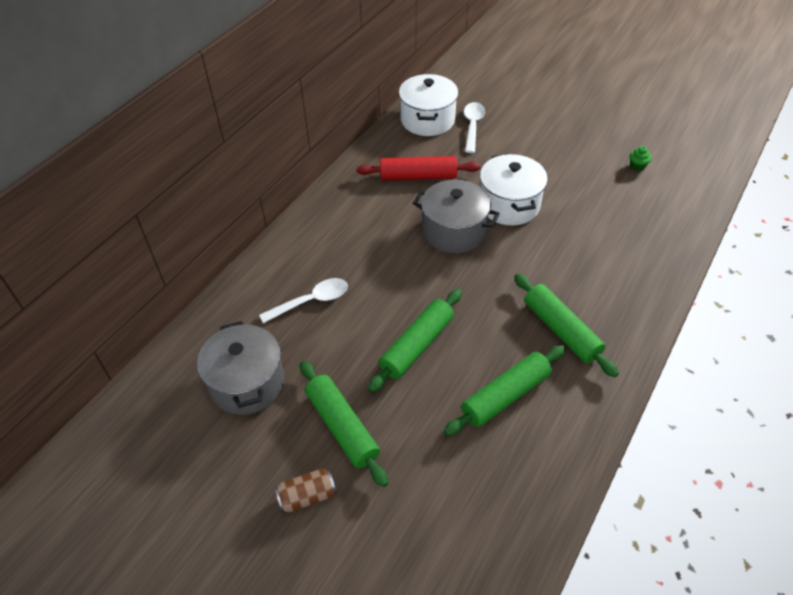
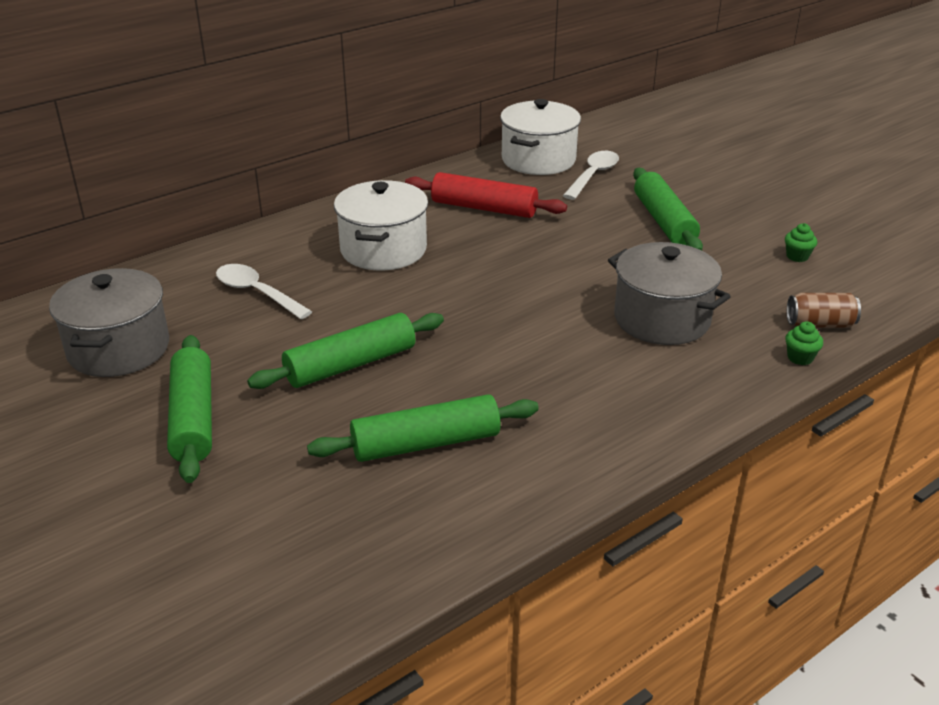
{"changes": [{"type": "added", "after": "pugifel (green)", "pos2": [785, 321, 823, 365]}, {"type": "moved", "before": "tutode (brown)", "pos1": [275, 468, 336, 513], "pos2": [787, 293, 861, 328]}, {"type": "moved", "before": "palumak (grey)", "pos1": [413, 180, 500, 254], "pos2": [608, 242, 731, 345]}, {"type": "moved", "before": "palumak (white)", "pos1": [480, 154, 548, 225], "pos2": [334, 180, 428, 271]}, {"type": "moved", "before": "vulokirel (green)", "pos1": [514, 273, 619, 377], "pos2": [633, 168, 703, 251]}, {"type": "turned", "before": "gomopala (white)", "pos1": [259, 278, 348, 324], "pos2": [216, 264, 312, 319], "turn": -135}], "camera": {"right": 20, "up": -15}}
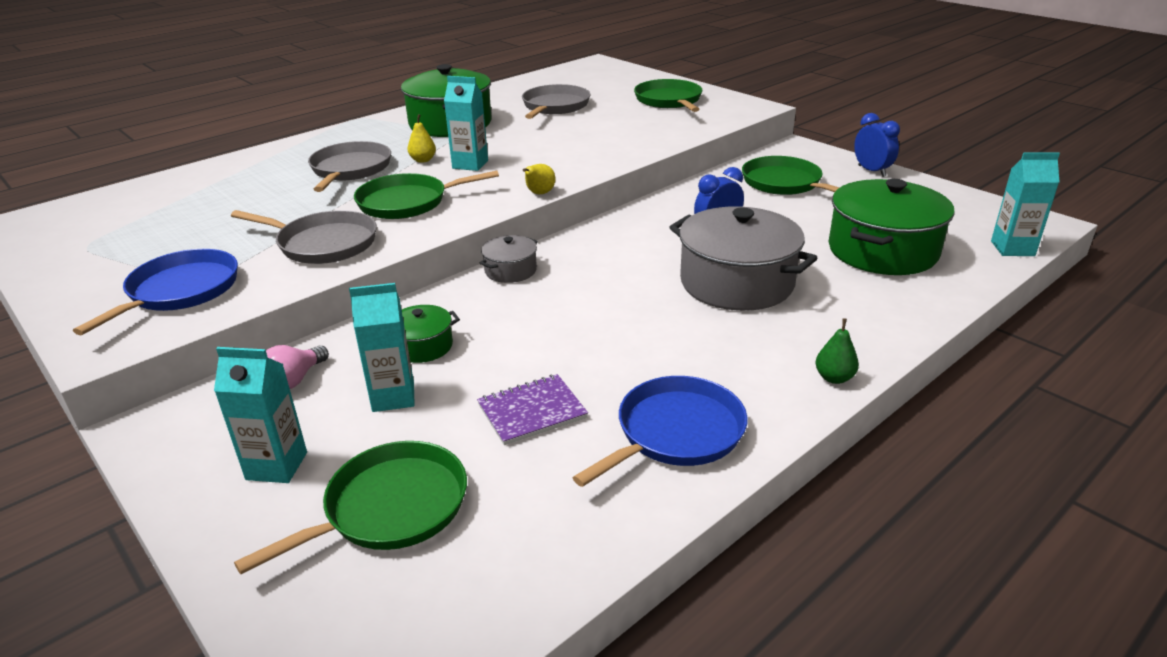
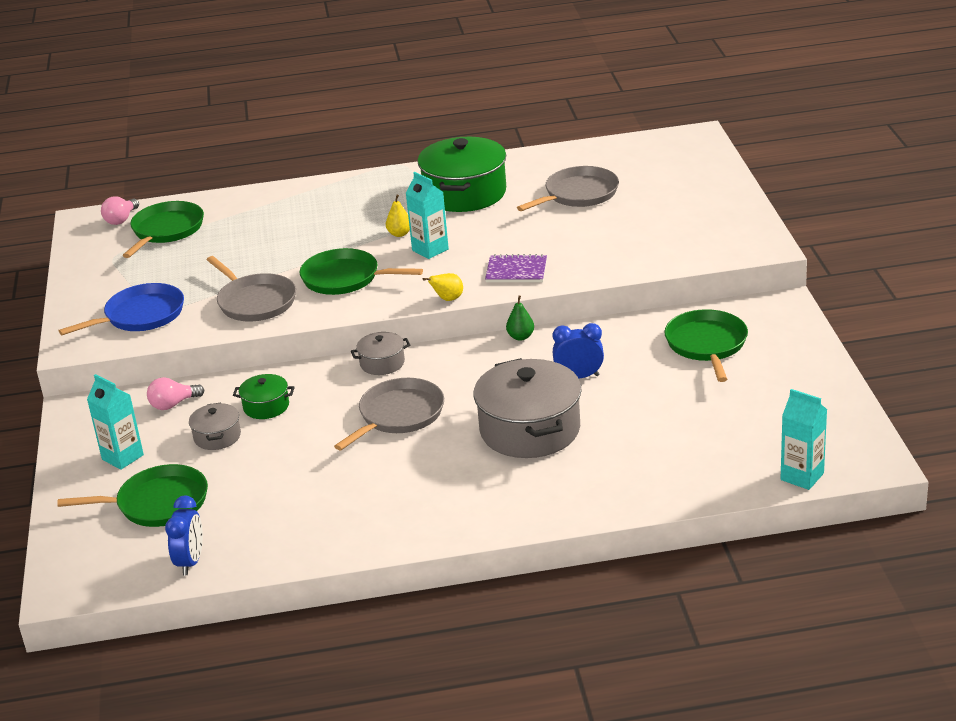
{"changes": [{"type": "removed", "before": "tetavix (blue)", "pos1": [572, 376, 748, 487]}, {"type": "removed", "before": "palumak (green)", "pos1": [828, 179, 955, 275]}, {"type": "added", "after": "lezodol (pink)", "pos2": [101, 196, 139, 225]}, {"type": "moved", "before": "tetavix (grey)", "pos1": [308, 141, 391, 192], "pos2": [334, 378, 444, 450]}, {"type": "moved", "before": "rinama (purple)", "pos1": [477, 374, 588, 445], "pos2": [485, 254, 547, 282]}, {"type": "moved", "before": "tetavix (green)", "pos1": [634, 79, 702, 112], "pos2": [123, 201, 204, 258]}, {"type": "moved", "before": "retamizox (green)", "pos1": [816, 318, 859, 384], "pos2": [506, 296, 534, 341]}, {"type": "moved", "before": "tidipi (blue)", "pos1": [854, 113, 900, 177], "pos2": [165, 495, 203, 575]}, {"type": "replaced", "before": "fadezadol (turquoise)", "after": "palumak (grey)", "pos1": [349, 283, 415, 412], "pos2": [189, 402, 241, 450]}], "camera": {"right": 35, "up": 0}}
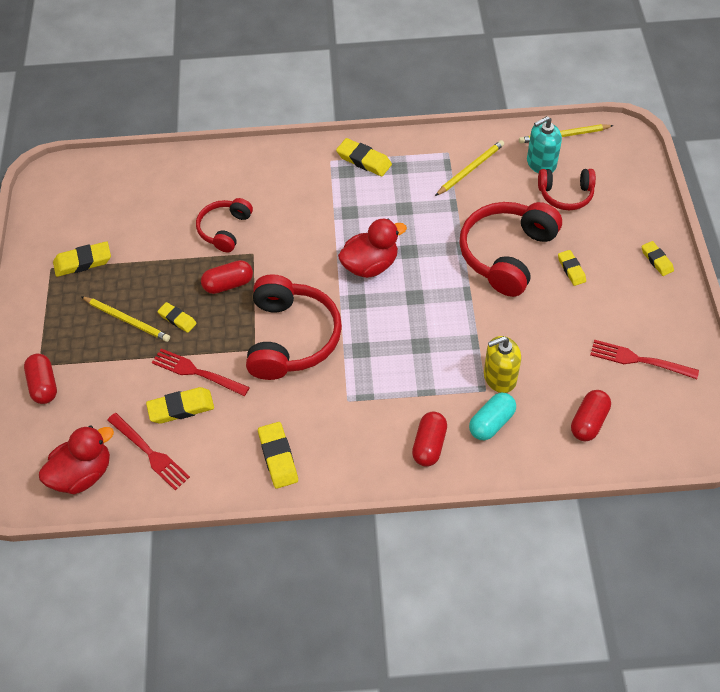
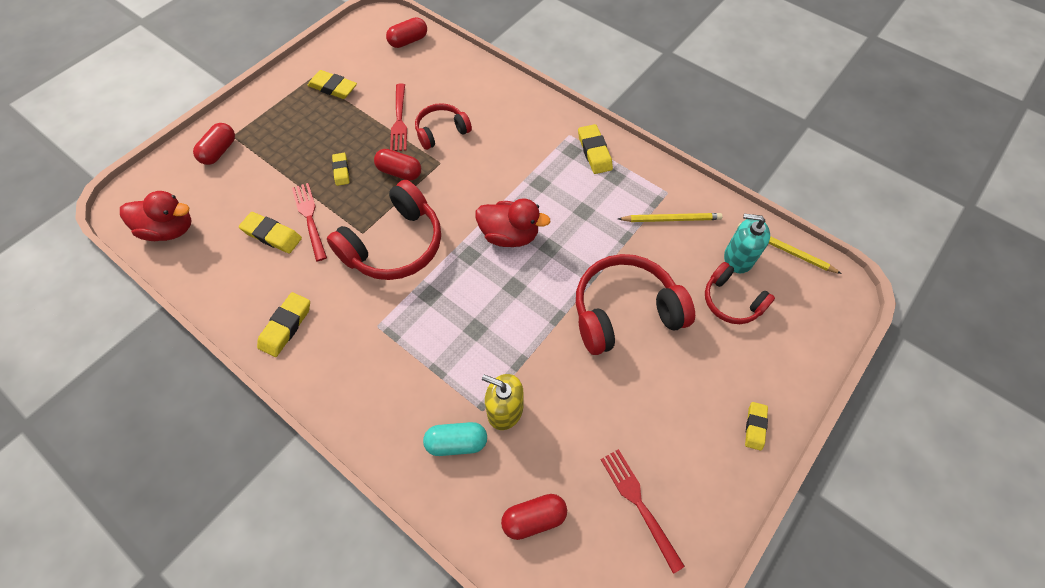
{"changes": [{"type": "removed", "before": "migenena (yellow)", "pos1": [81, 296, 170, 342]}, {"type": "removed", "before": "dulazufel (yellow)", "pos1": [558, 250, 586, 286]}, {"type": "moved", "before": "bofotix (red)", "pos1": [107, 413, 190, 490], "pos2": [390, 84, 407, 151]}, {"type": "moved", "before": "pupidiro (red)", "pos1": [412, 412, 447, 466], "pos2": [386, 17, 427, 48]}], "camera": {"right": 40, "up": 5}}
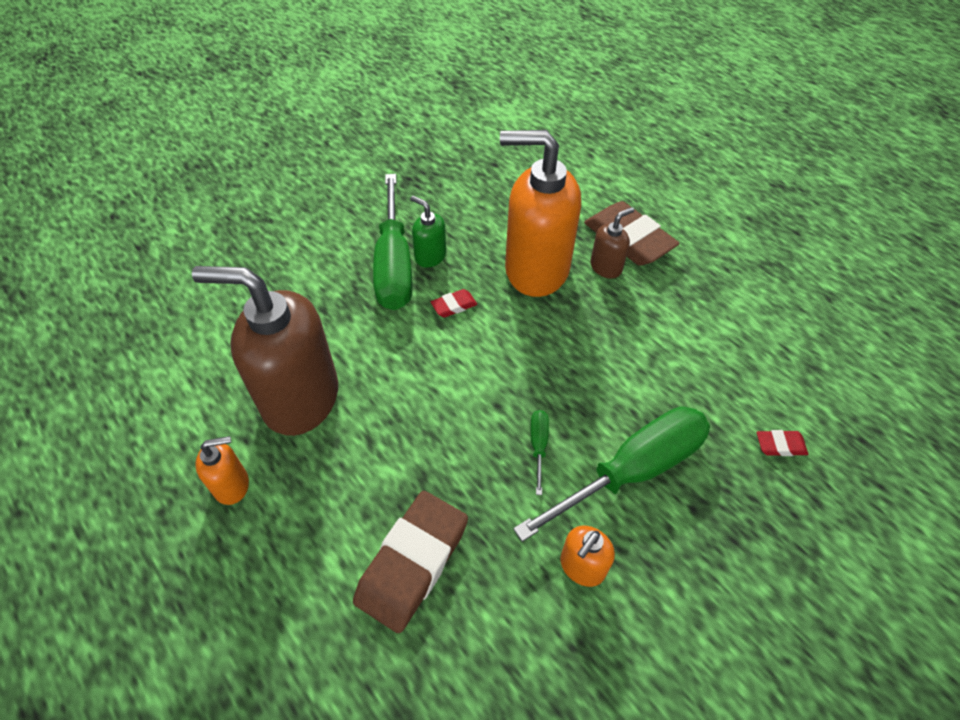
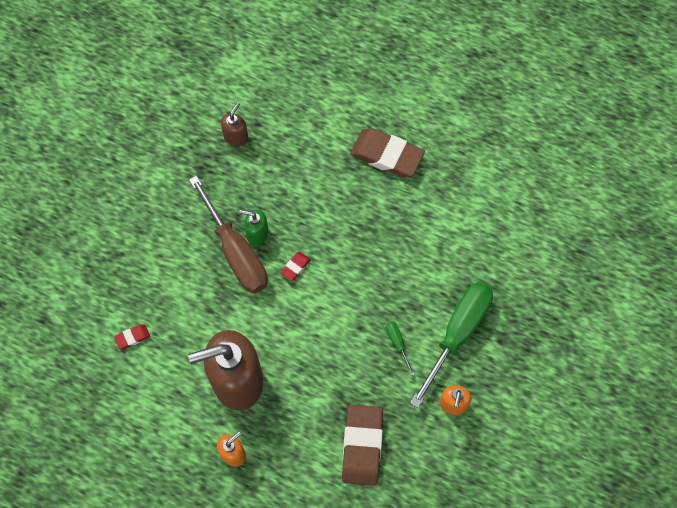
{"changes": [{"type": "removed", "before": "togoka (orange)", "pos1": [500, 130, 581, 297]}, {"type": "moved", "before": "togoka (brown)", "pos1": [590, 207, 634, 279], "pos2": [221, 102, 248, 147]}, {"type": "moved", "before": "dulazufel (red)", "pos1": [757, 430, 808, 456], "pos2": [114, 324, 150, 349]}, {"type": "recoloured", "before": "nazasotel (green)", "after": "nazasotel (brown)", "pos1": [373, 174, 412, 310], "pos2": [189, 176, 268, 294]}], "camera": {"right": -25, "up": 15}}
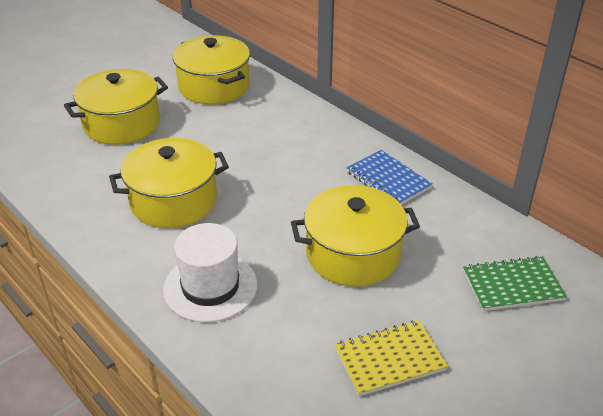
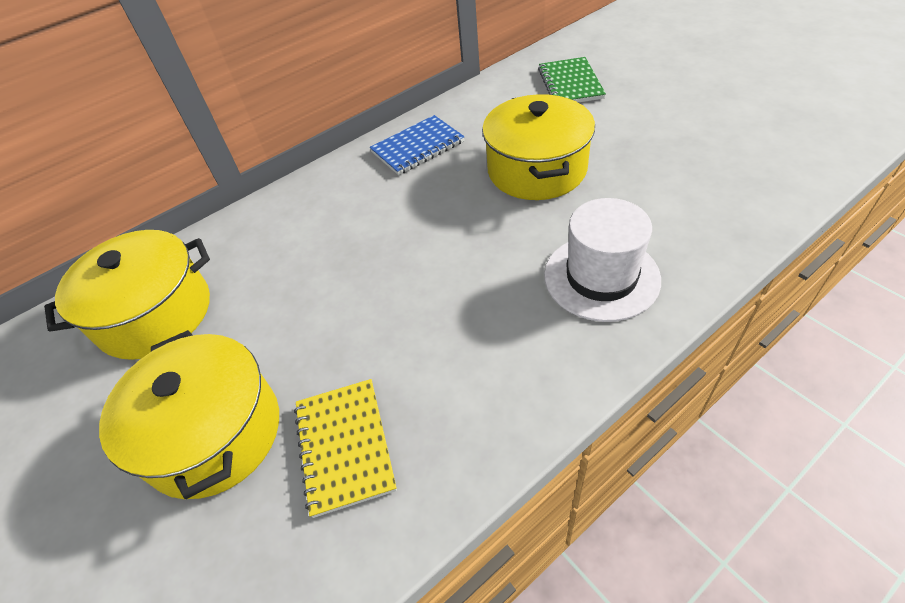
{"changes": [{"type": "removed", "before": "palumak (yellow)", "pos1": [109, 138, 229, 228]}, {"type": "moved", "before": "rinama (yellow)", "pos1": [334, 320, 448, 396], "pos2": [294, 379, 397, 518]}], "camera": {"right": -80, "up": 10}}
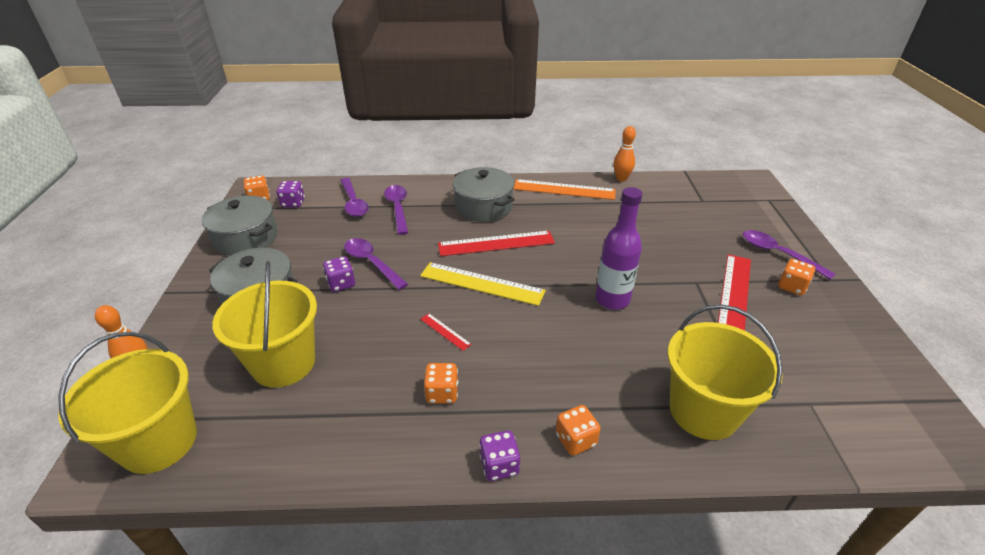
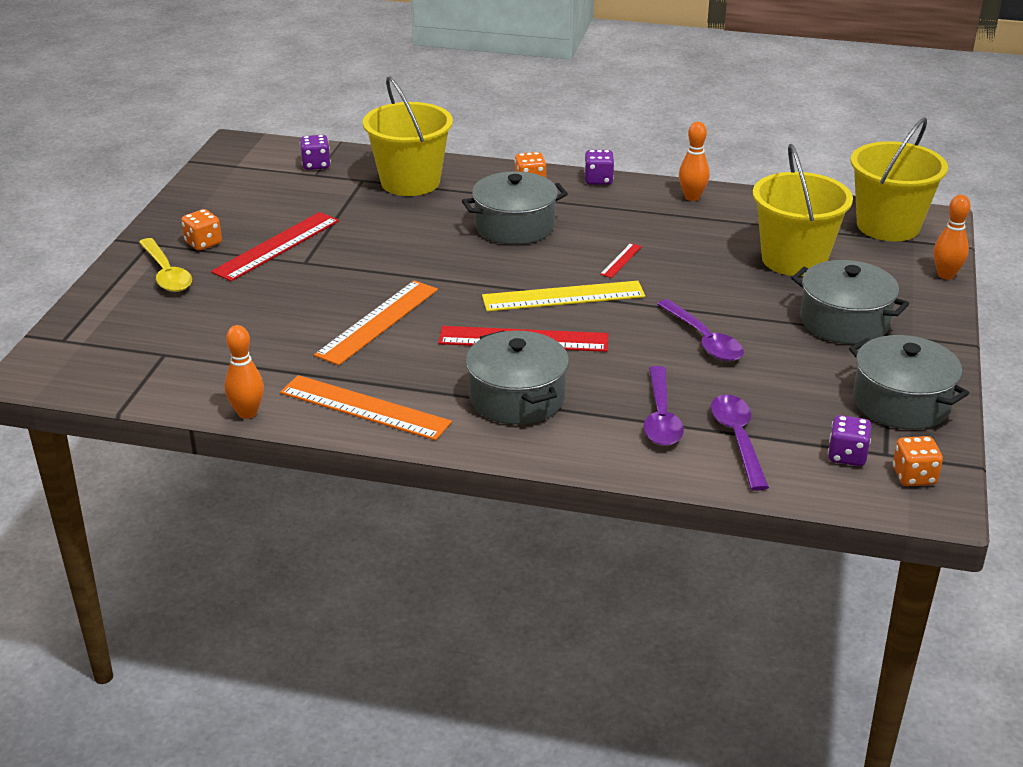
{"changes": [{"type": "removed", "before": "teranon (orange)", "pos1": [424, 363, 458, 404]}, {"type": "removed", "before": "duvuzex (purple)", "pos1": [595, 187, 643, 310]}, {"type": "added", "after": "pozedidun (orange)", "pos2": [314, 280, 438, 365]}, {"type": "added", "after": "palumak (grey)", "pos2": [462, 171, 568, 245]}, {"type": "added", "after": "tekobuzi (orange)", "pos2": [679, 122, 710, 201]}, {"type": "moved", "before": "teranon (purple)", "pos1": [323, 256, 355, 292], "pos2": [300, 135, 331, 170]}, {"type": "recoloured", "before": "gomopala (purple)", "after": "gomopala (yellow)", "pos1": [743, 230, 835, 280], "pos2": [139, 238, 192, 292]}, {"type": "turned", "before": "pozedidun (yellow)", "pos1": [420, 262, 546, 306], "pos2": [482, 281, 645, 311], "turn": -45}, {"type": "turned", "before": "pozedidun (red)", "pos1": [421, 313, 472, 351], "pos2": [600, 243, 642, 278], "turn": 60}], "camera": {"right": -165, "up": -5}}
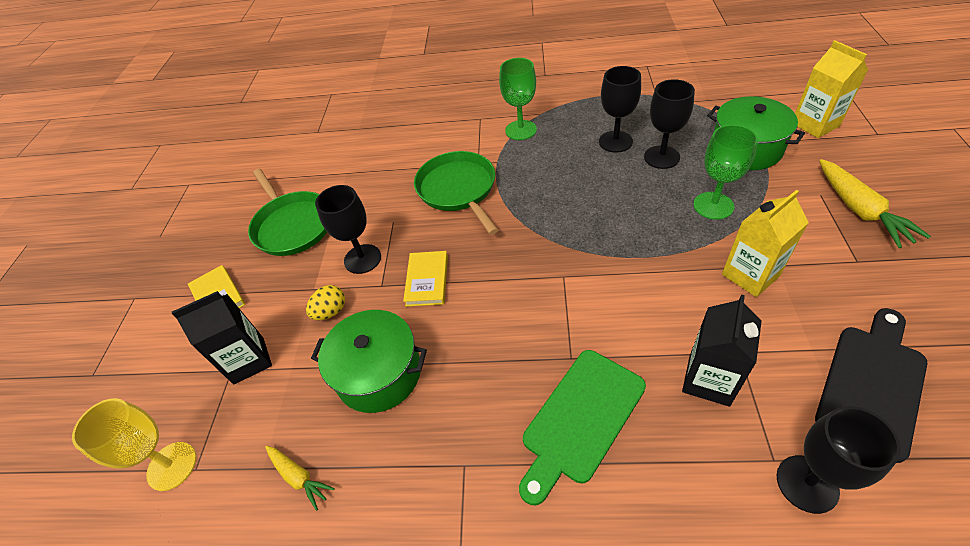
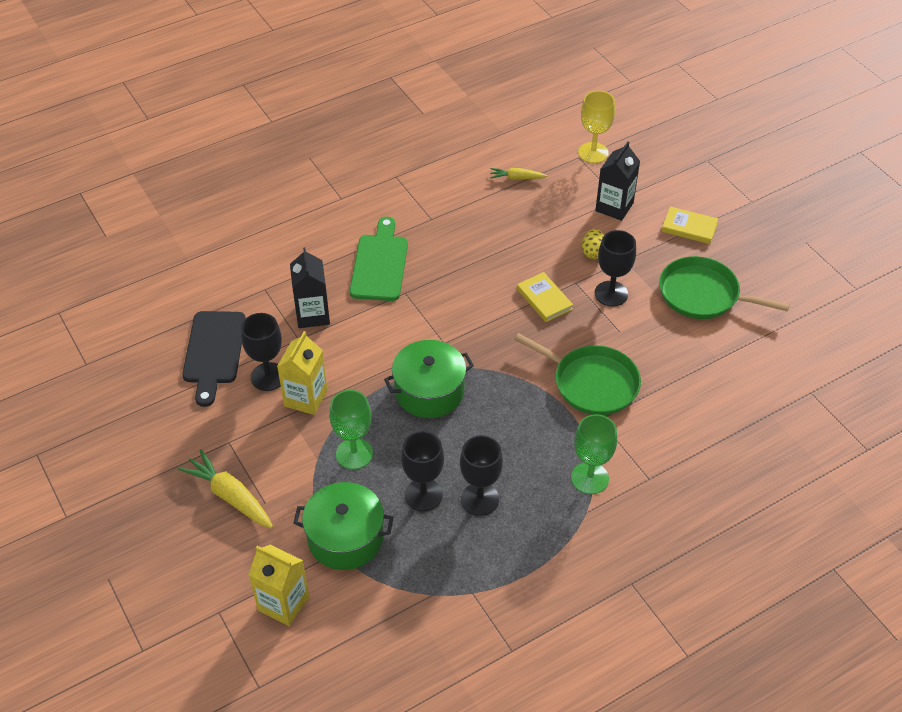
{"changes": [{"type": "moved", "before": "palumak (green)", "pos1": [311, 310, 427, 413], "pos2": [384, 340, 474, 418]}, {"type": "moved", "before": "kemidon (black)", "pos1": [777, 406, 901, 514], "pos2": [241, 313, 282, 391]}], "camera": {"right": 140, "up": 0}}
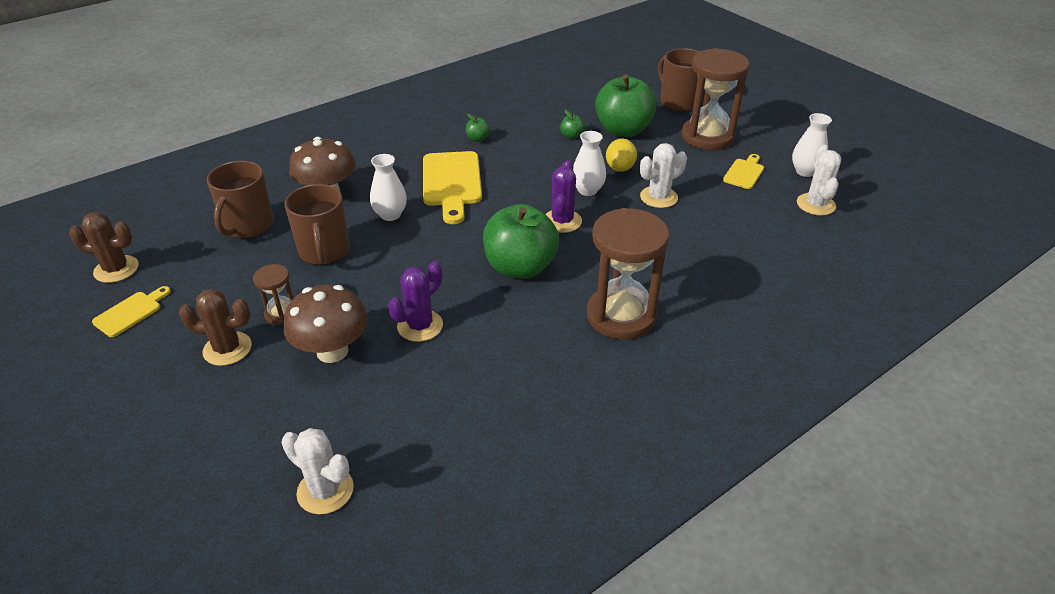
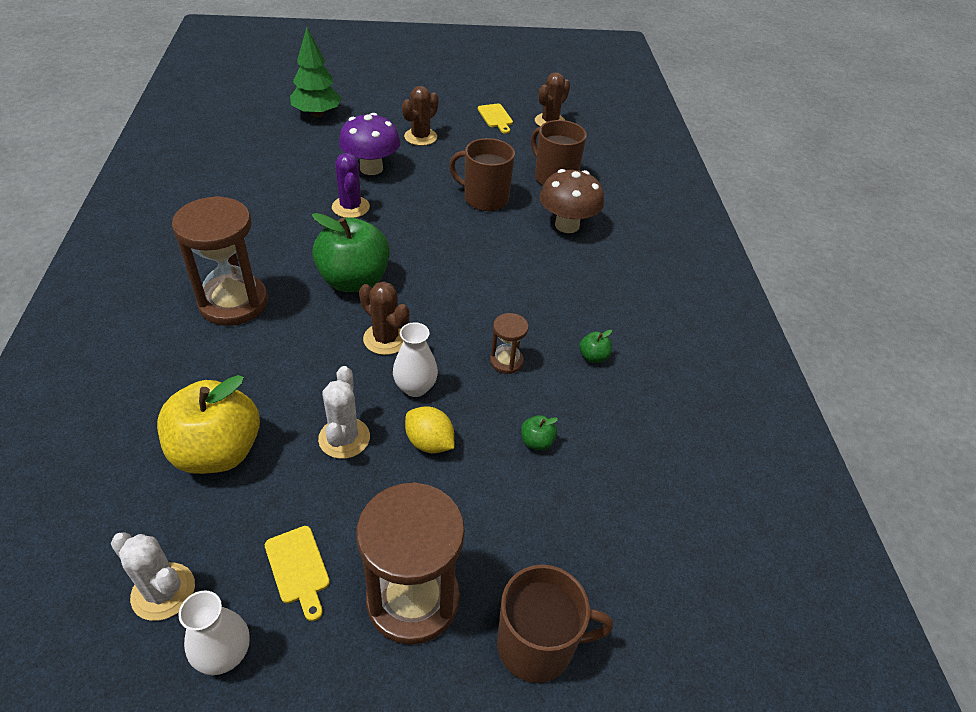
{"changes": [{"type": "removed", "before": "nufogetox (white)", "pos1": [281, 428, 354, 514]}, {"type": "removed", "before": "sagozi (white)", "pos1": [370, 154, 407, 221]}, {"type": "removed", "before": "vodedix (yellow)", "pos1": [423, 151, 482, 224]}, {"type": "removed", "before": "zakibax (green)", "pos1": [595, 75, 657, 137]}, {"type": "added", "after": "zakibax (yellow)", "pos2": [157, 375, 260, 474]}, {"type": "added", "after": "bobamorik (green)", "pos2": [290, 28, 342, 117]}, {"type": "moved", "before": "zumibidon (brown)", "pos1": [253, 264, 293, 325], "pos2": [490, 313, 529, 374]}, {"type": "recoloured", "before": "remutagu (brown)", "after": "remutagu (purple)", "pos1": [284, 285, 368, 363], "pos2": [339, 113, 400, 175]}, {"type": "recoloured", "before": "nufogetox (purple)", "after": "nufogetox (brown)", "pos1": [545, 160, 582, 233], "pos2": [359, 282, 410, 355]}], "camera": {"right": 120, "up": 5}}
